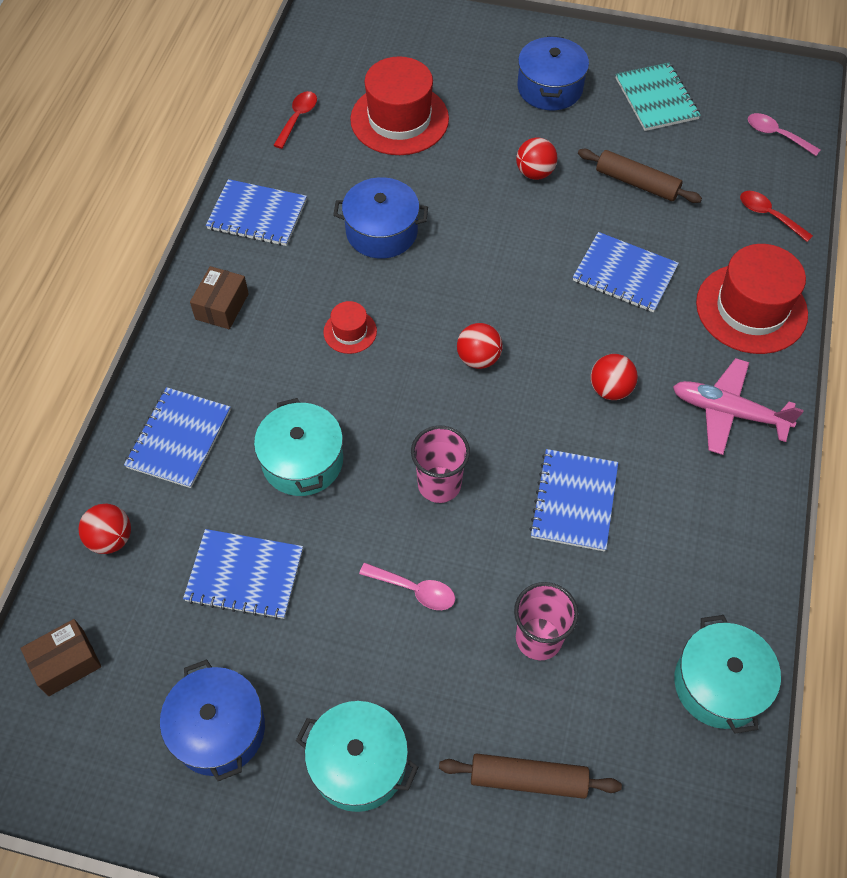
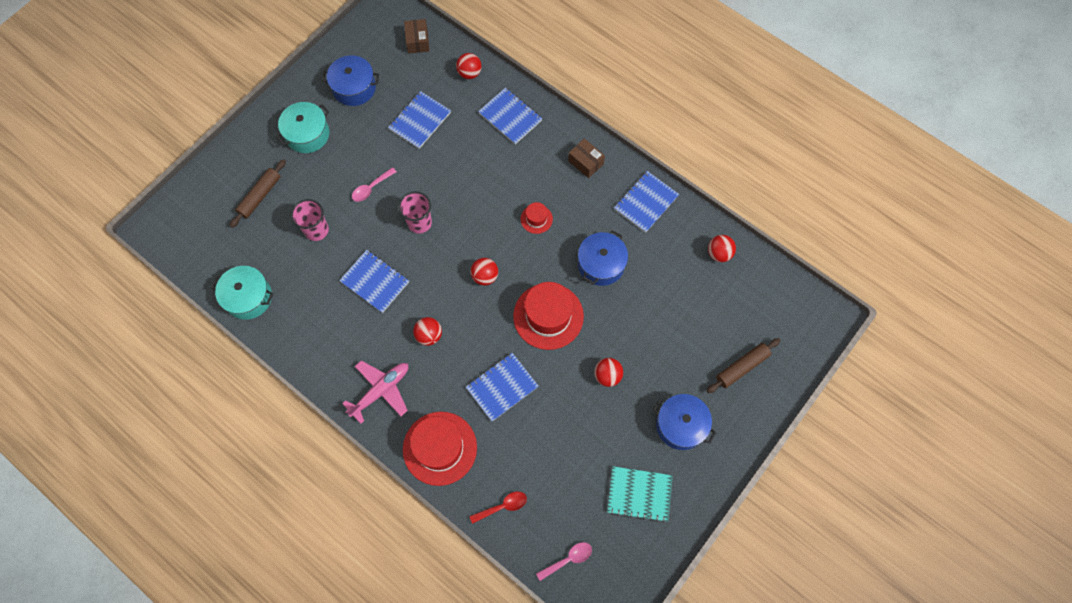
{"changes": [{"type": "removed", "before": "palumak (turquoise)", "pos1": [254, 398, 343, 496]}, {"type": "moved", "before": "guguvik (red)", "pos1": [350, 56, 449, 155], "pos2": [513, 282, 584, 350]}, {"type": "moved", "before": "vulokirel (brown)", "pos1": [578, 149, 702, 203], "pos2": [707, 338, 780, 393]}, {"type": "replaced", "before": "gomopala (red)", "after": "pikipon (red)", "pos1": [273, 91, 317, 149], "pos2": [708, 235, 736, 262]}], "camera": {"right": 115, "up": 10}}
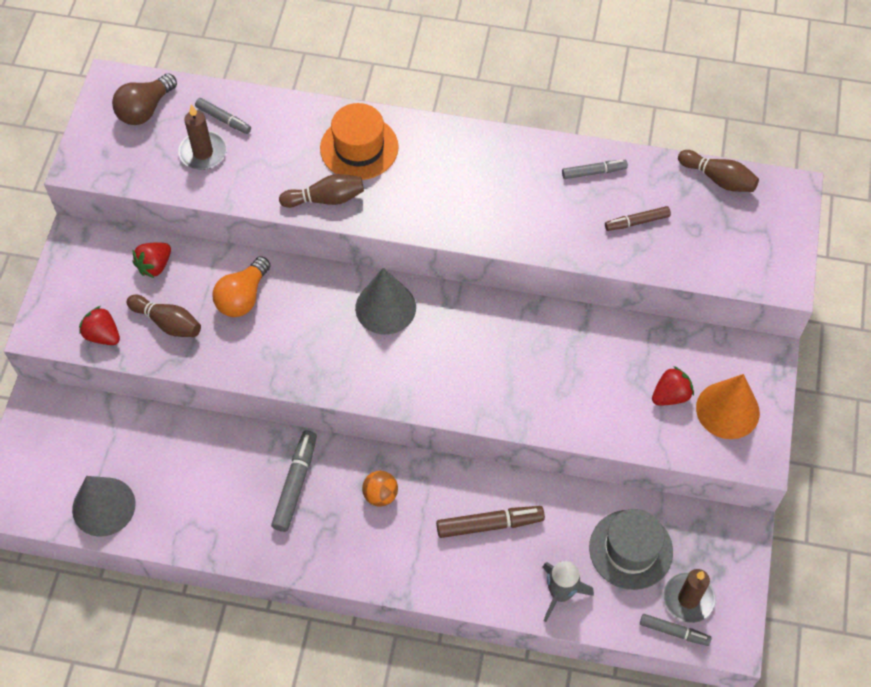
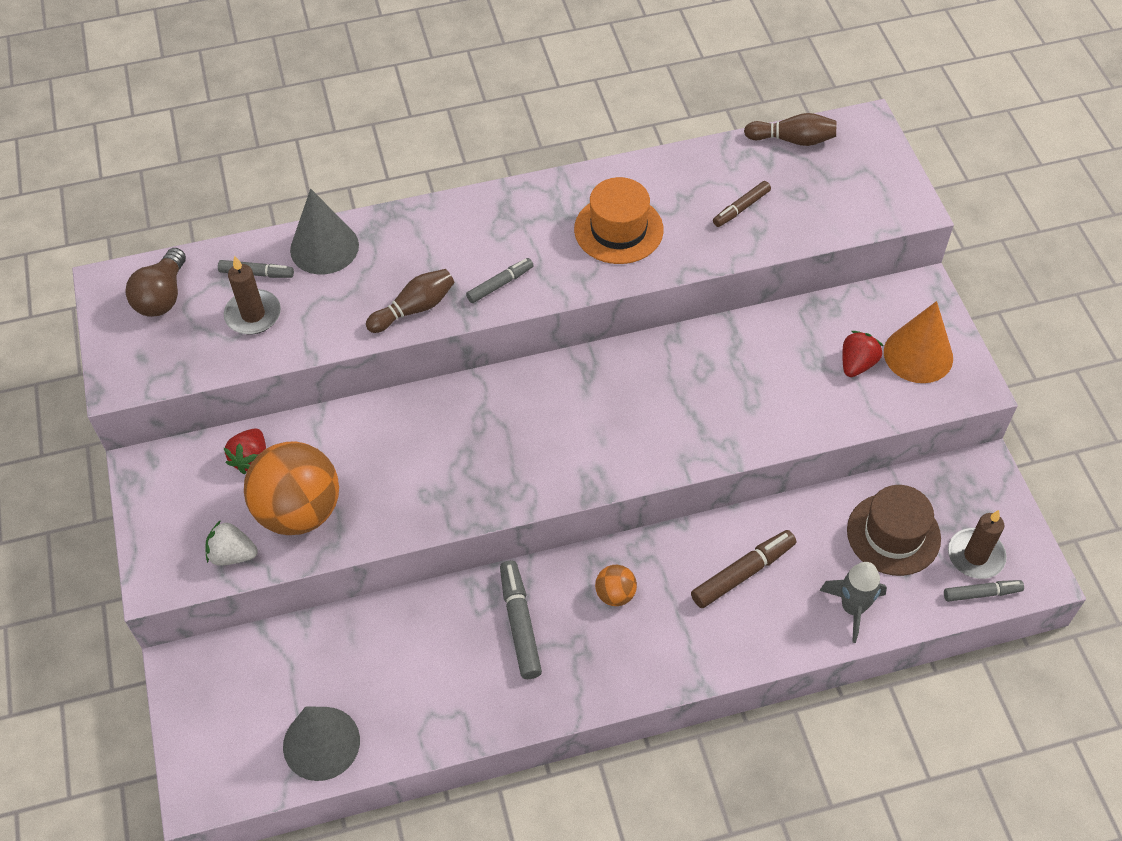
{"changes": [{"type": "removed", "before": "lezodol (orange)", "pos1": [213, 256, 270, 317]}, {"type": "moved", "before": "guguvik (orange)", "pos1": [320, 103, 399, 180], "pos2": [574, 177, 664, 264]}, {"type": "moved", "before": "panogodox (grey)", "pos1": [355, 268, 416, 334], "pos2": [290, 189, 359, 274]}, {"type": "moved", "before": "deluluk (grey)", "pos1": [562, 160, 628, 179], "pos2": [466, 258, 534, 303]}, {"type": "replaced", "before": "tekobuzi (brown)", "after": "pikipon (orange)", "pos1": [127, 295, 201, 337], "pos2": [244, 441, 339, 535]}, {"type": "recoloured", "before": "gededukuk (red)", "after": "gededukuk (white)", "pos1": [79, 306, 120, 345], "pos2": [205, 520, 258, 566]}, {"type": "recoloured", "before": "guguvik (grey)", "after": "guguvik (brown)", "pos1": [589, 509, 673, 590], "pos2": [847, 485, 941, 576]}], "camera": {"right": -25, "up": -5}}
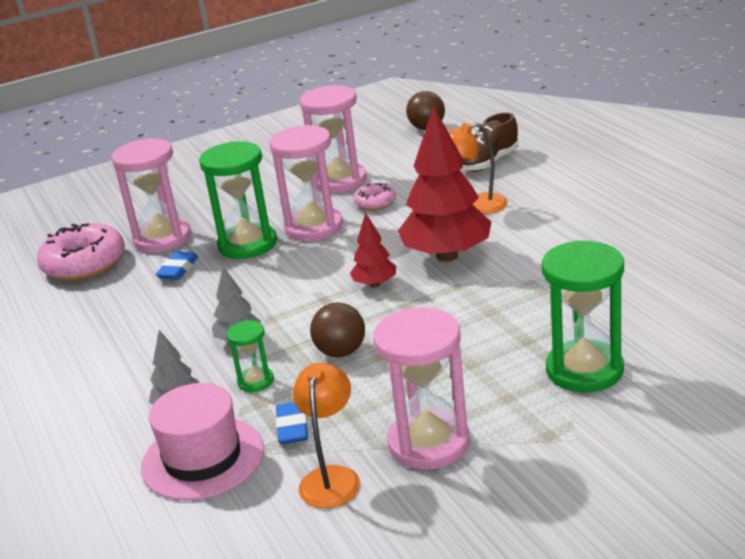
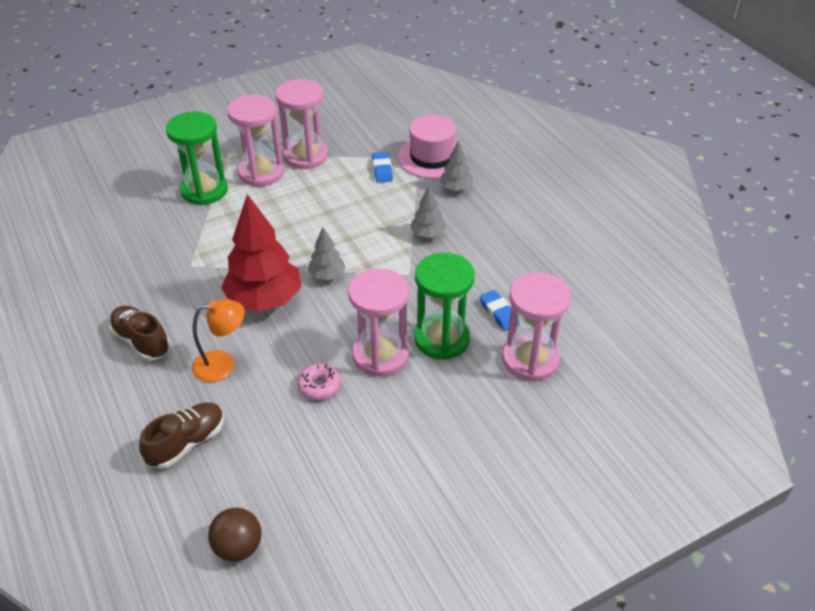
{"changes": [{"type": "removed", "before": "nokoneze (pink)", "pos1": [37, 223, 125, 281]}, {"type": "removed", "before": "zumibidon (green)", "pos1": [227, 320, 274, 392]}, {"type": "removed", "before": "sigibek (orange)", "pos1": [293, 363, 360, 508]}, {"type": "removed", "before": "pikipon (brown)", "pos1": [310, 302, 365, 357]}, {"type": "added", "after": "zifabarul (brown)", "pos2": [109, 306, 170, 361]}, {"type": "moved", "before": "zumibidon (pink)", "pos1": [300, 85, 367, 193], "pos2": [228, 95, 284, 187]}, {"type": "recoloured", "before": "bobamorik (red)", "after": "bobamorik (grey)", "pos1": [350, 213, 396, 288], "pos2": [308, 227, 346, 280]}, {"type": "turned", "before": "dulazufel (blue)", "pos1": [155, 251, 198, 280], "pos2": [480, 290, 520, 331], "turn": -45}], "camera": {"right": 175, "up": 15}}
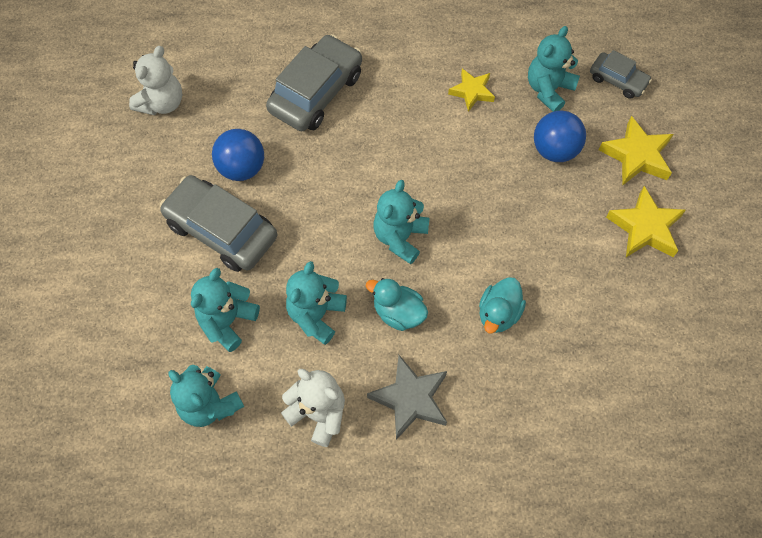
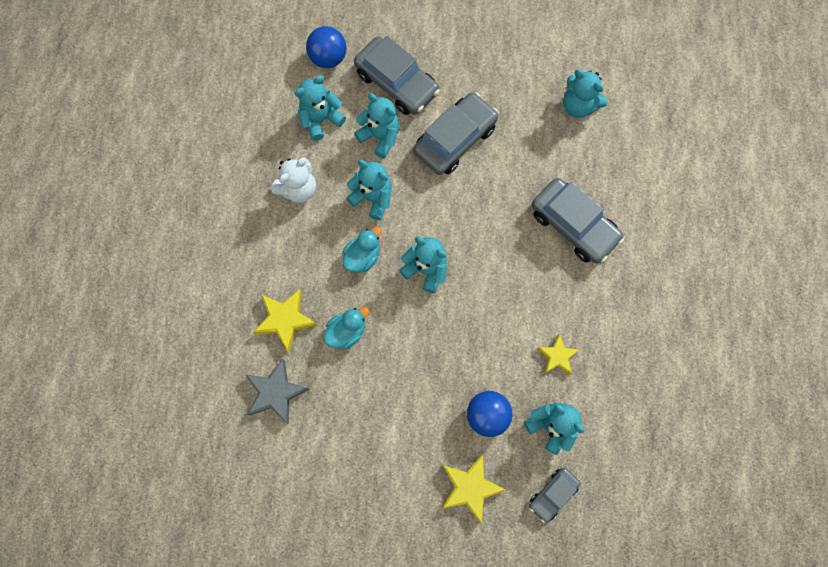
{"changes": [{"type": "added", "after": "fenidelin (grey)", "pos2": [354, 36, 440, 115]}, {"type": "moved", "before": "pikipon (blue)", "pos1": [212, 129, 264, 181], "pos2": [306, 26, 346, 68]}, {"type": "moved", "before": "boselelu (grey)", "pos1": [367, 355, 447, 440], "pos2": [246, 358, 309, 424]}, {"type": "moved", "before": "boselelu (yellow)", "pos1": [606, 186, 686, 257], "pos2": [253, 289, 318, 352]}, {"type": "recoloured", "before": "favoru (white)", "after": "favoru (turquoise)", "pos1": [129, 46, 183, 115], "pos2": [563, 69, 608, 118]}, {"type": "turned", "before": "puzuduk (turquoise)", "pos1": [479, 277, 526, 334], "pos2": [323, 307, 369, 350], "turn": 105}], "camera": {"right": 100, "up": 10}}
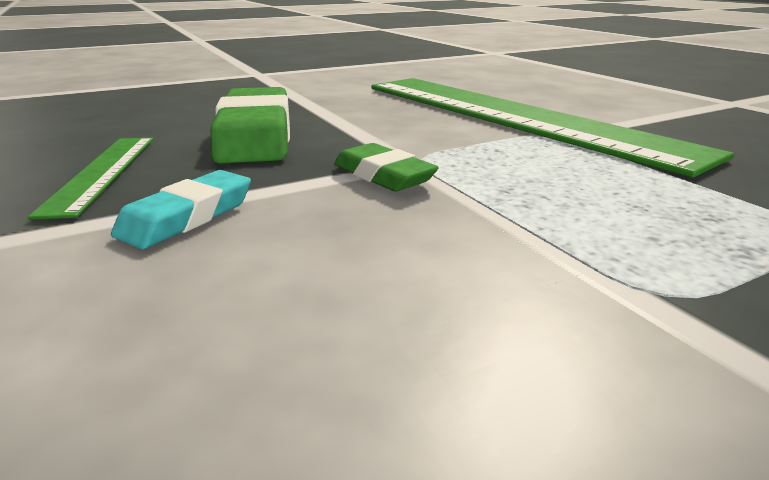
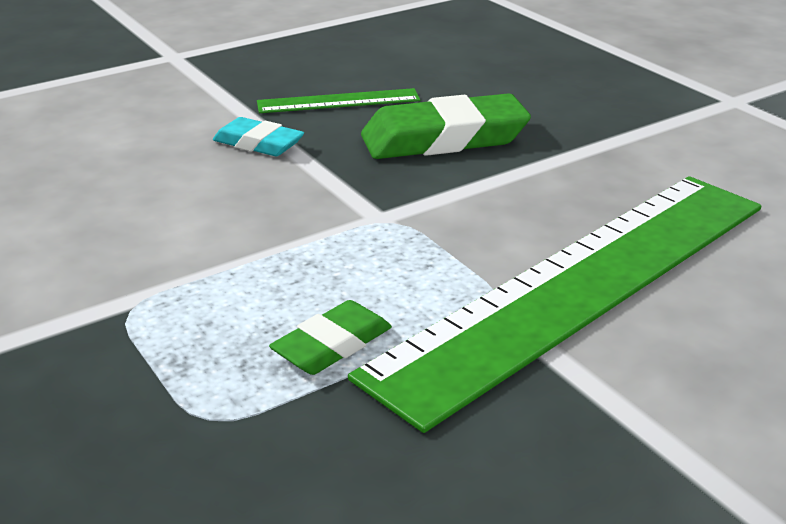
{"changes": [{"type": "moved", "before": "dulazufel (green)", "pos1": [334, 143, 439, 192], "pos2": [269, 300, 392, 375]}], "camera": {"right": 85, "up": 5}}
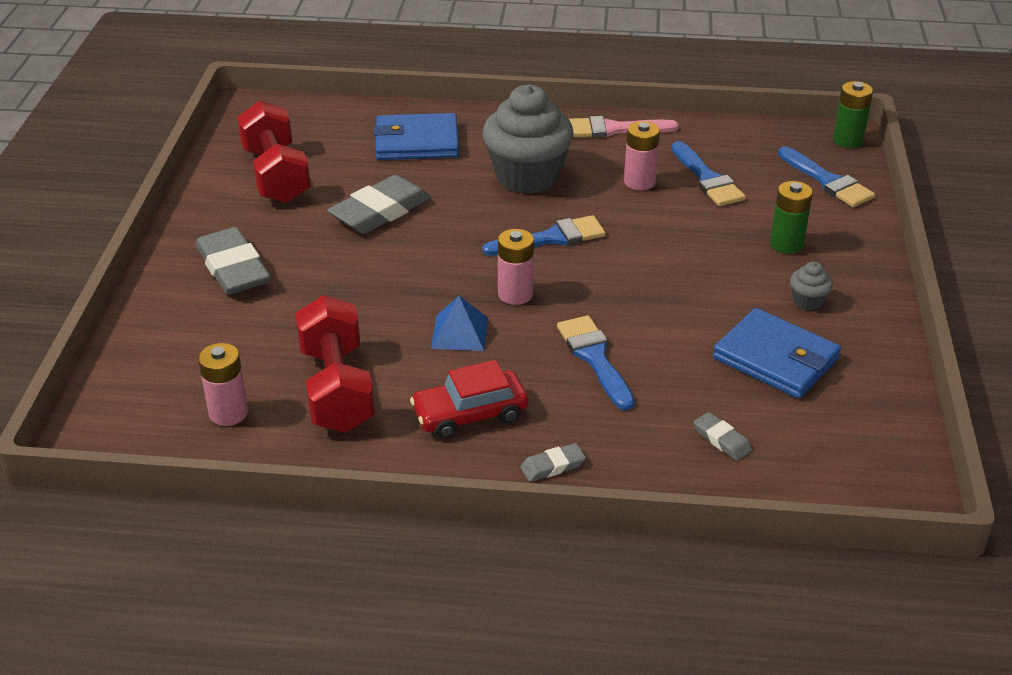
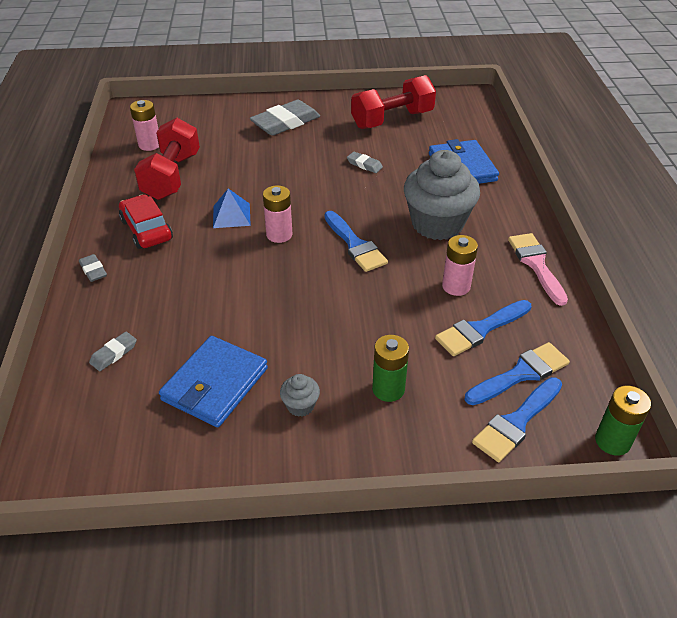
{"changes": [{"type": "moved", "before": "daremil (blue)", "pos1": [557, 315, 635, 410], "pos2": [465, 342, 570, 405]}, {"type": "turned", "before": "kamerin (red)", "pos1": [295, 295, 375, 433], "pos2": [134, 118, 200, 200], "turn": -60}, {"type": "resized", "before": "dulazufel (grey)", "pos1": [327, 175, 431, 234], "pos2": [347, 152, 383, 173], "scale": 0.47}], "camera": {"right": 80, "up": 5}}
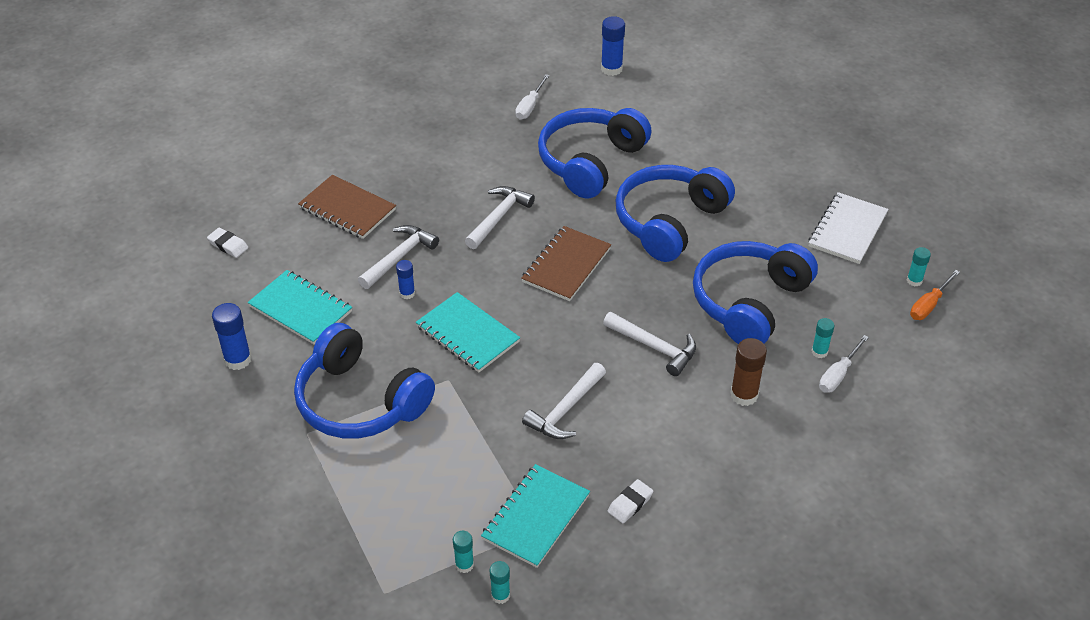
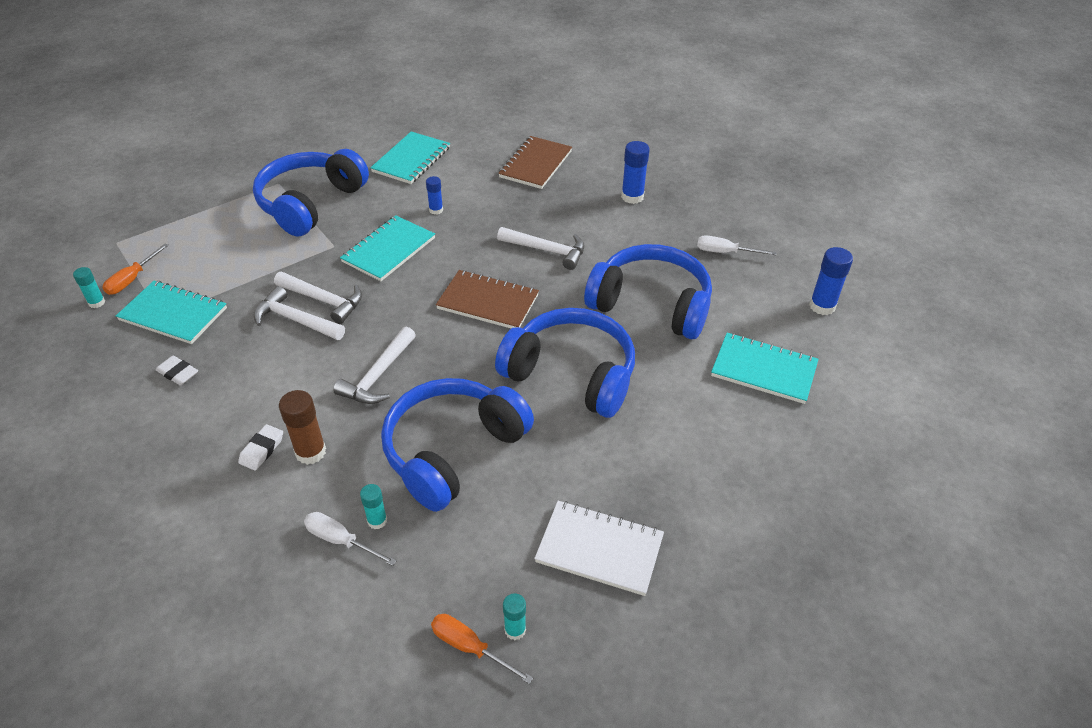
{"changes": [{"type": "added", "after": "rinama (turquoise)", "pos2": [711, 333, 819, 404]}, {"type": "moved", "before": "dulazufel (white)", "pos1": [207, 228, 248, 258], "pos2": [238, 424, 283, 471]}, {"type": "moved", "before": "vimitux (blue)", "pos1": [212, 303, 252, 370], "pos2": [621, 141, 650, 204]}, {"type": "moved", "before": "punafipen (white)", "pos1": [358, 225, 439, 289], "pos2": [274, 272, 362, 324]}, {"type": "replaced", "before": "vimitux (turquoise)", "after": "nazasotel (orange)", "pos1": [453, 531, 474, 573], "pos2": [102, 244, 169, 295]}, {"type": "turned", "before": "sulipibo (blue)", "pos1": [693, 241, 818, 344], "pos2": [381, 378, 534, 512], "turn": -75}], "camera": {"right": 80, "up": 0}}
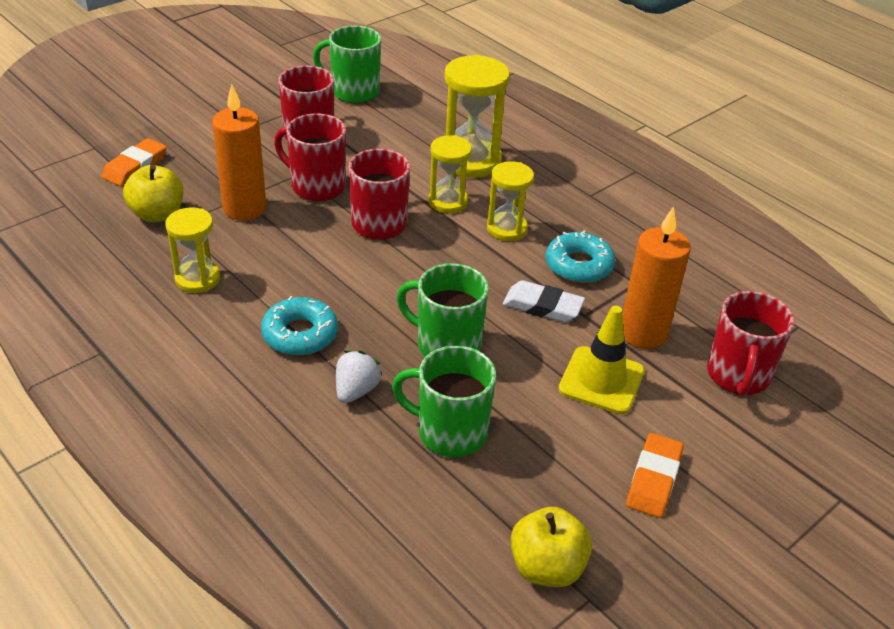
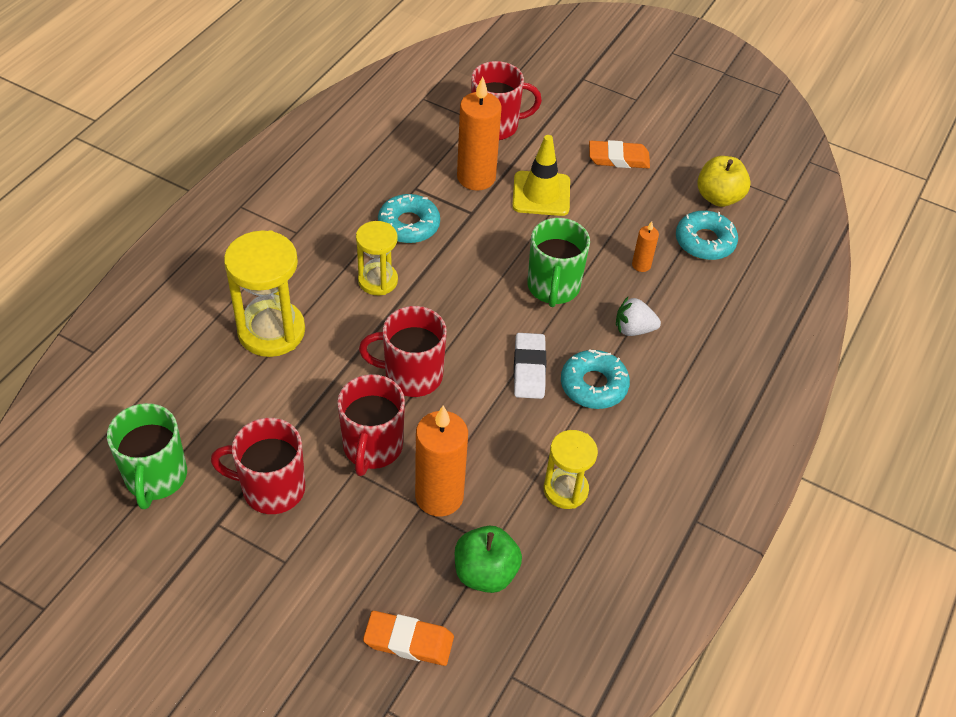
{"changes": [{"type": "removed", "before": "zumibidon (yellow)", "pos1": [428, 135, 472, 213]}, {"type": "added", "after": "nokoneze (turquoise)", "pos2": [676, 211, 738, 260]}, {"type": "moved", "before": "dulazufel (white)", "pos1": [503, 280, 585, 322], "pos2": [514, 333, 546, 399]}, {"type": "replaced", "before": "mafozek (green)", "after": "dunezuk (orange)", "pos1": [392, 346, 496, 457], "pos2": [632, 221, 659, 272]}, {"type": "recoloured", "before": "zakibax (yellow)", "after": "zakibax (green)", "pos1": [123, 165, 183, 222], "pos2": [455, 526, 522, 593]}], "camera": {"right": -110, "up": 10}}
